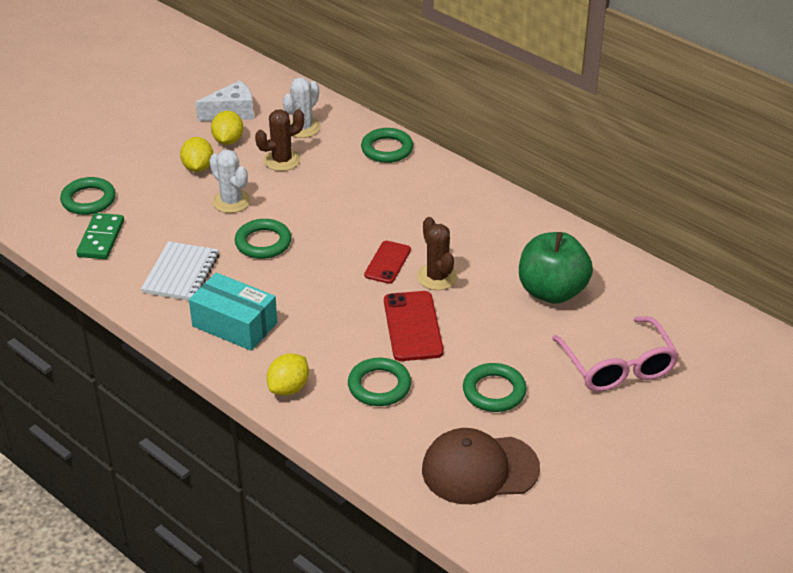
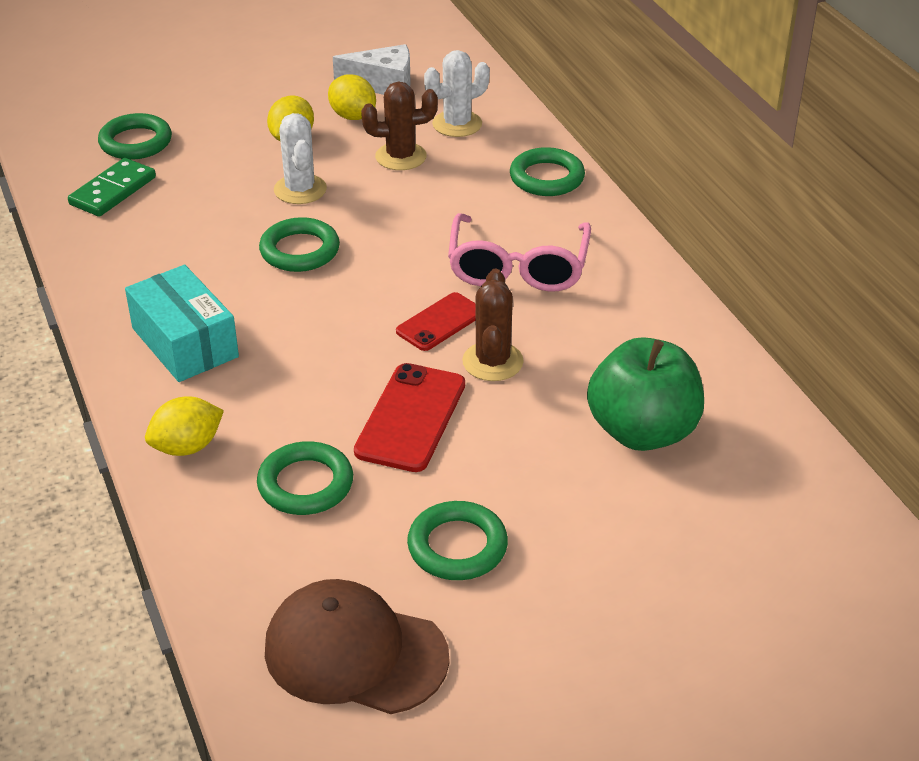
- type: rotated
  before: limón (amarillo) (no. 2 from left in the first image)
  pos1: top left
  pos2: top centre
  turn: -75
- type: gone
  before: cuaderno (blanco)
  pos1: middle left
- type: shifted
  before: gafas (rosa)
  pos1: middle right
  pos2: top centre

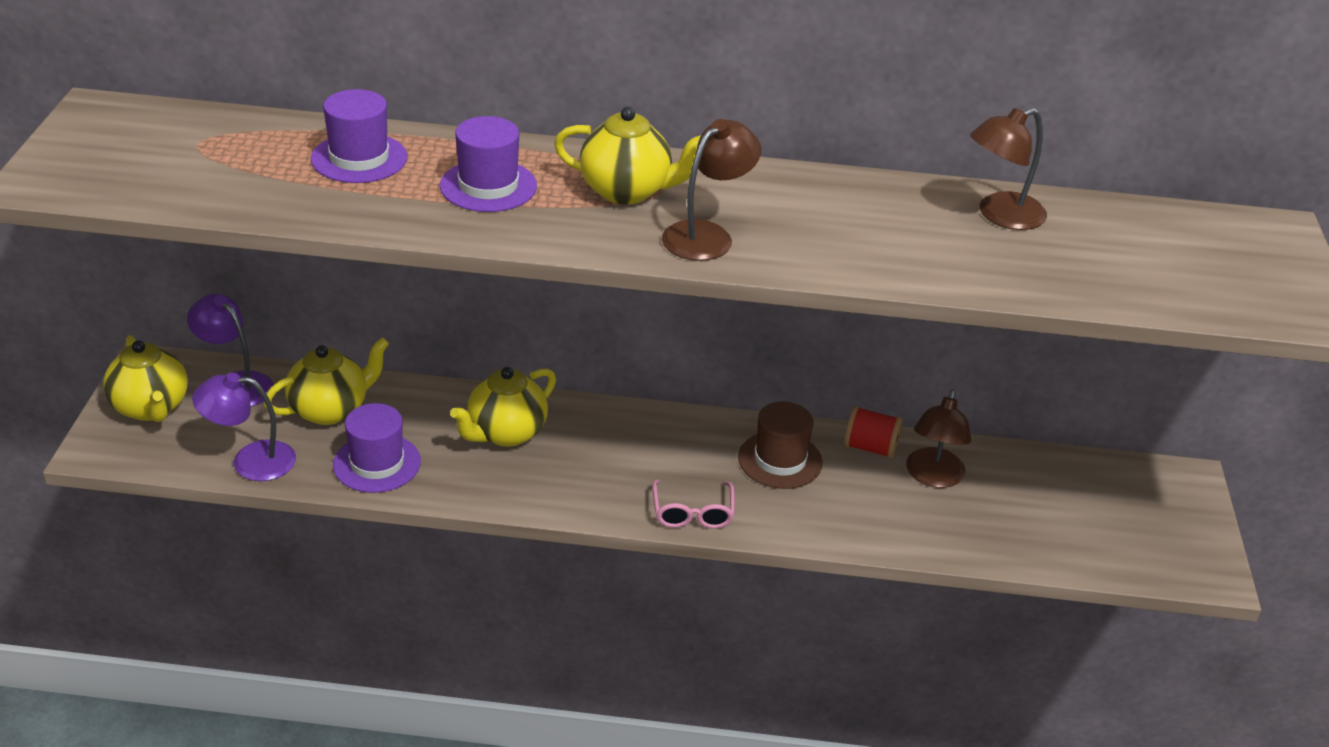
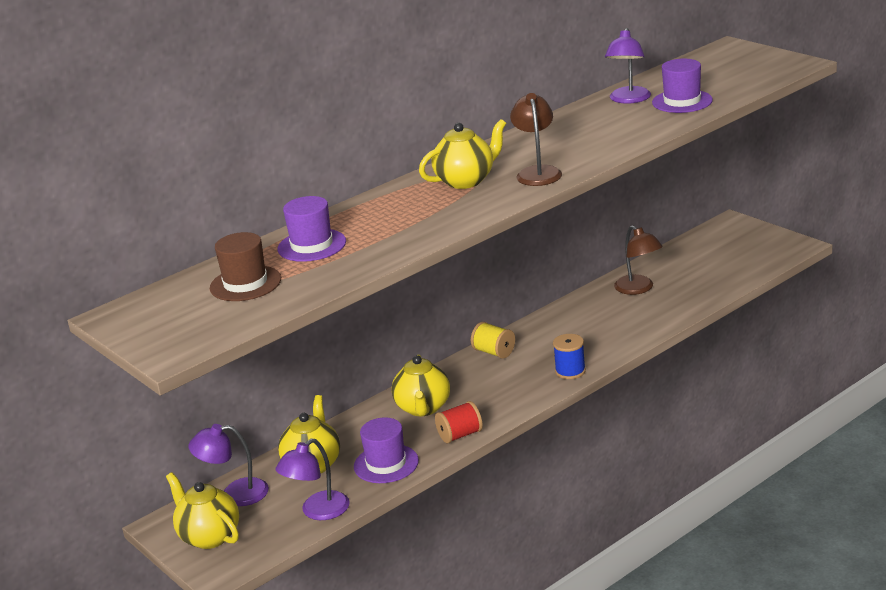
- type: repainted
  before: lámpara (marrón) (no. 3 from left)
  after: lámpara (morado) (no. 3 from left)
  pos1: top right
  pos2: top right
- type: shifted
  before: sombrero (morado) (no. 3 from left)
  pos1: top centre
  pos2: top right
- type: rotated
  before: tetera (amarillo) (no. 1 from left)
  pos1: middle left
  pos2: bottom left
  turn: -150
- type: shifted
  before: sombrero (marrón)
  pos1: centre
  pos2: middle left
- type: shifted
  before: carrete (rojo)
  pos1: centre
  pos2: bottom centre
- type: swapped
  before: gafas (rosa)
  after: carrete (azul)
  pos1: bottom centre
  pos2: centre
- type: new
  after: carrete (amarillo)
  pos2: centre

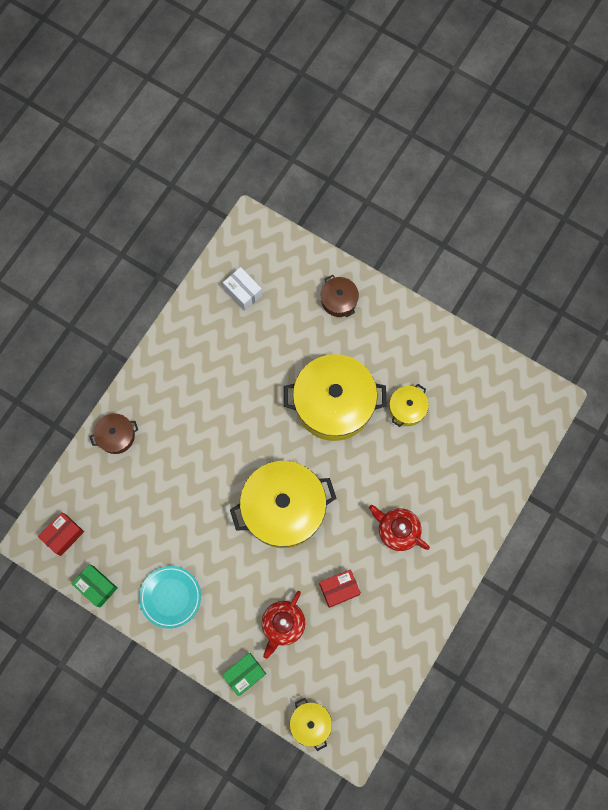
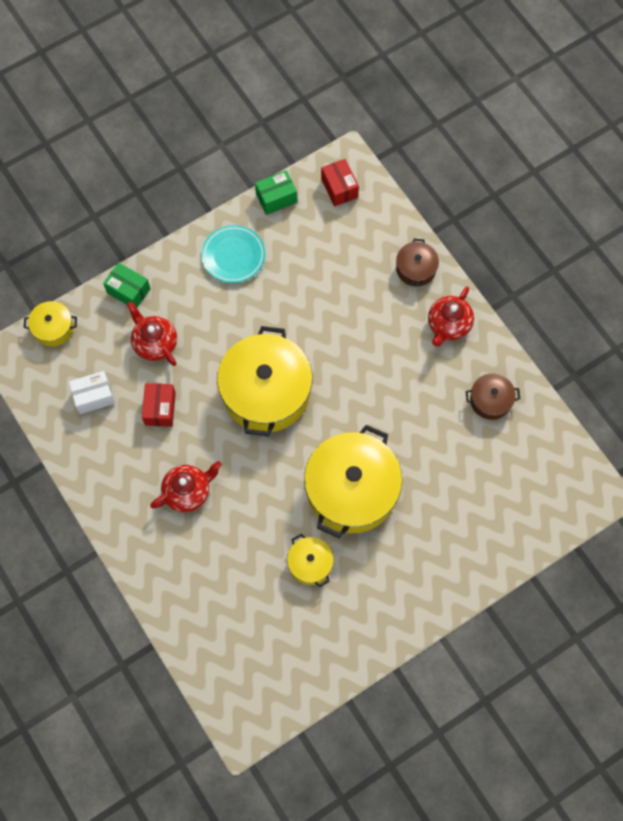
- type: shifted
  before: caja (blanco)
  pos1: centre
  pos2: middle left
- type: shifted
  before: olla (marrón) (no. 2 from left)
  pos1: centre
  pos2: middle right
- type: rotated
  before: caja (verde) (no. 2 from left in the first image)
  pos1: bottom centre
  pos2: middle left
  turn: -45
- type: new
  after: tetera (rojo) (no. 3 from left)
  pos2: middle right

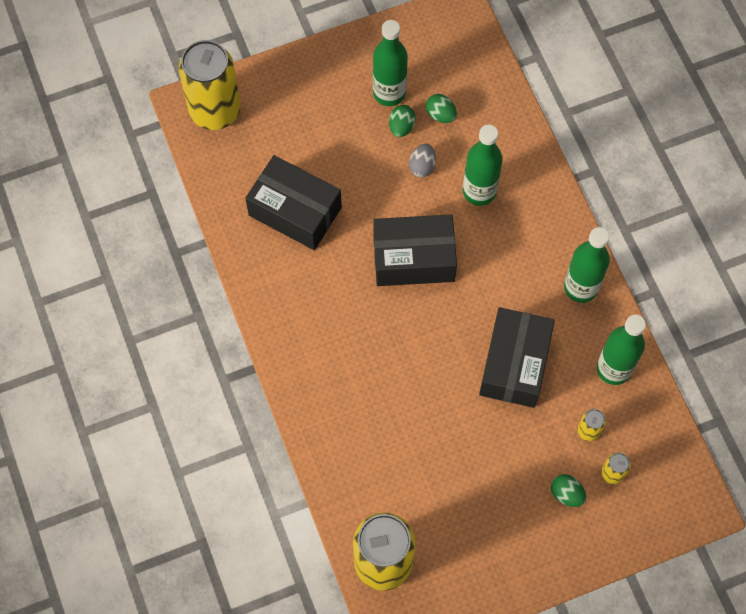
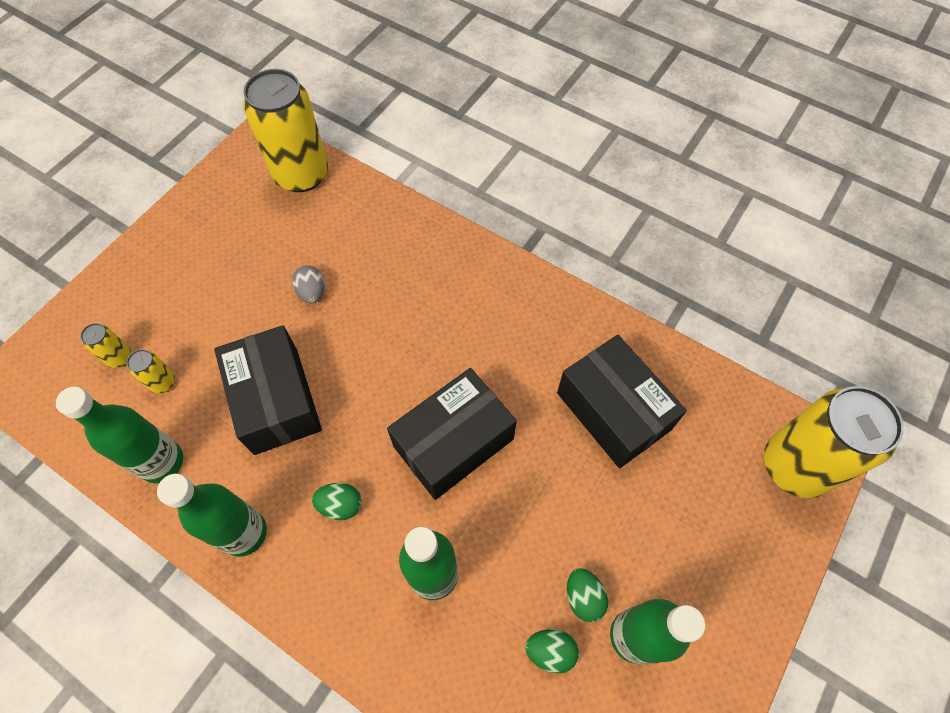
- type: shifted
  before: huevo (gris)
  pos1: top centre
  pos2: middle left
- type: rotated
  before: caja (negro) (no. 1 from left in the first image)
  pos1: top centre
  pos2: centre
  turn: 60
- type: shifted
  before: huevo (verde) (no. 3 from left in the first image)
  after: huevo (verde) (no. 1 from left)
  pos1: bottom right
  pos2: bottom centre

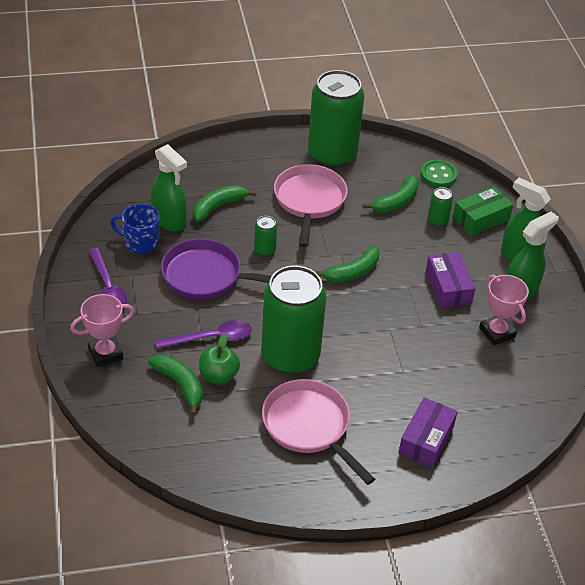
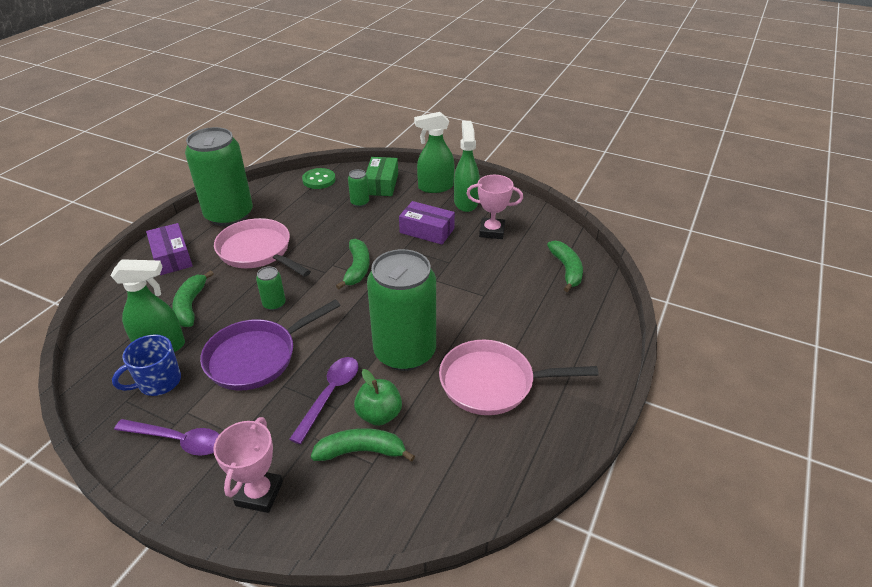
- type: shifted
  before: plátano (verde) (no. 4 from left)
  pos1: top right
  pos2: centre
- type: shifted
  before: caja (morado) (no. 1 from left)
  pos1: bottom right
  pos2: middle left

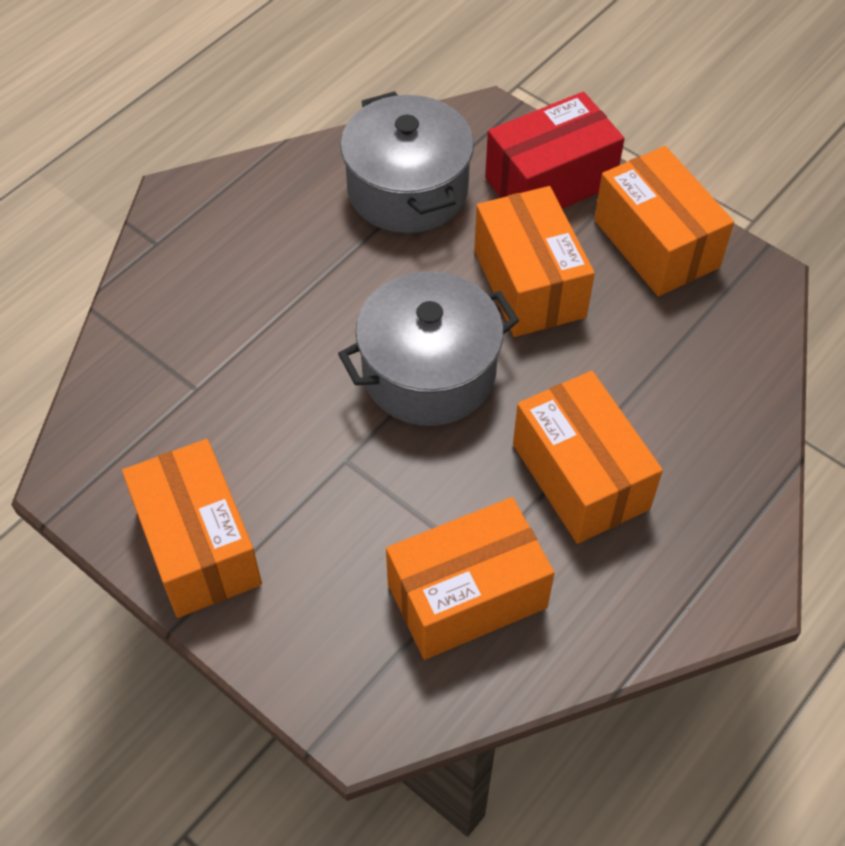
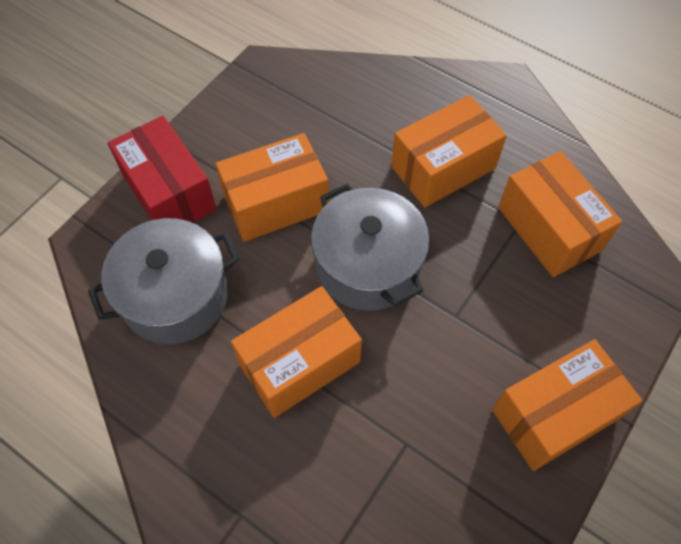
- type: shifted
  before: caja (naranja) (no. 5 from left in the first image)
  after: caja (naranja) (no. 2 from left)
  pos1: top right
  pos2: centre

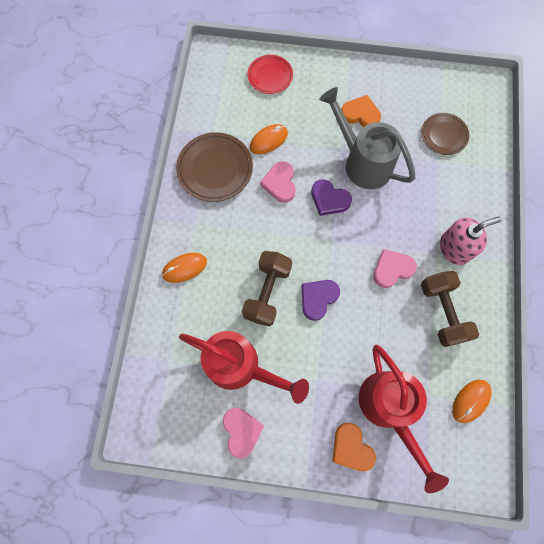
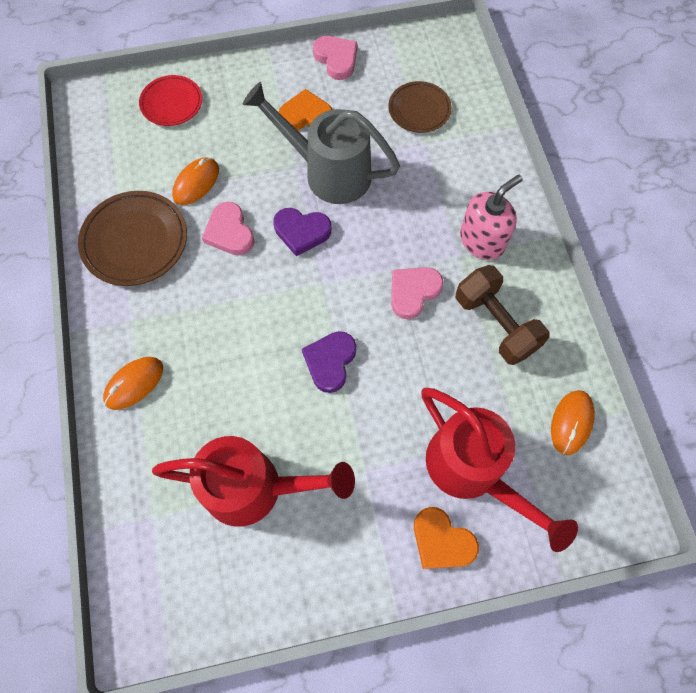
- type: gone
  before: mancuerna (marrón) (no. 1 from left)
  pos1: centre
- type: shifted
  before: corazón (rosa) (no. 1 from left in the first image)
  after: corazón (rosa) (no. 2 from left)
  pos1: bottom centre
  pos2: top centre

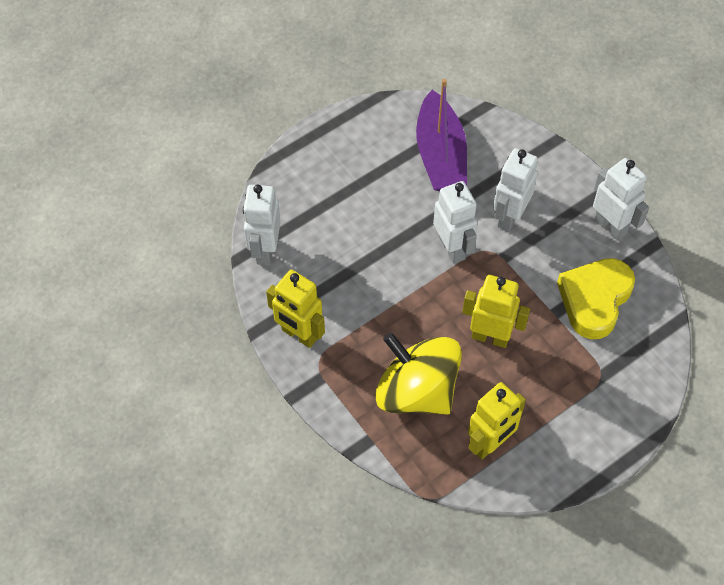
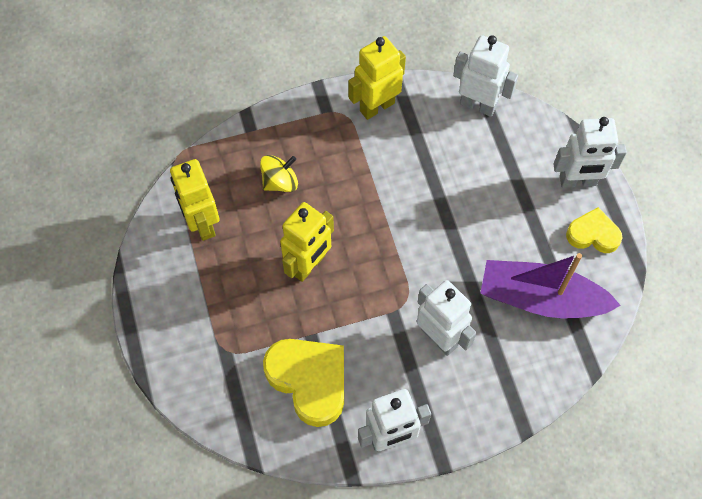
- type: shifted
  before: robot (blanco) (no. 2 from left in the first image)
  after: robot (blanco) (no. 4 from left)
  pos1: centre
  pos2: top right
- type: scaled
  before: peonza (amarillo)
  pos1: centre
  pos2: centre
  scale: 0.47
- type: new
  after: corazón (amarillo) (no. 2 from left)
  pos2: middle right

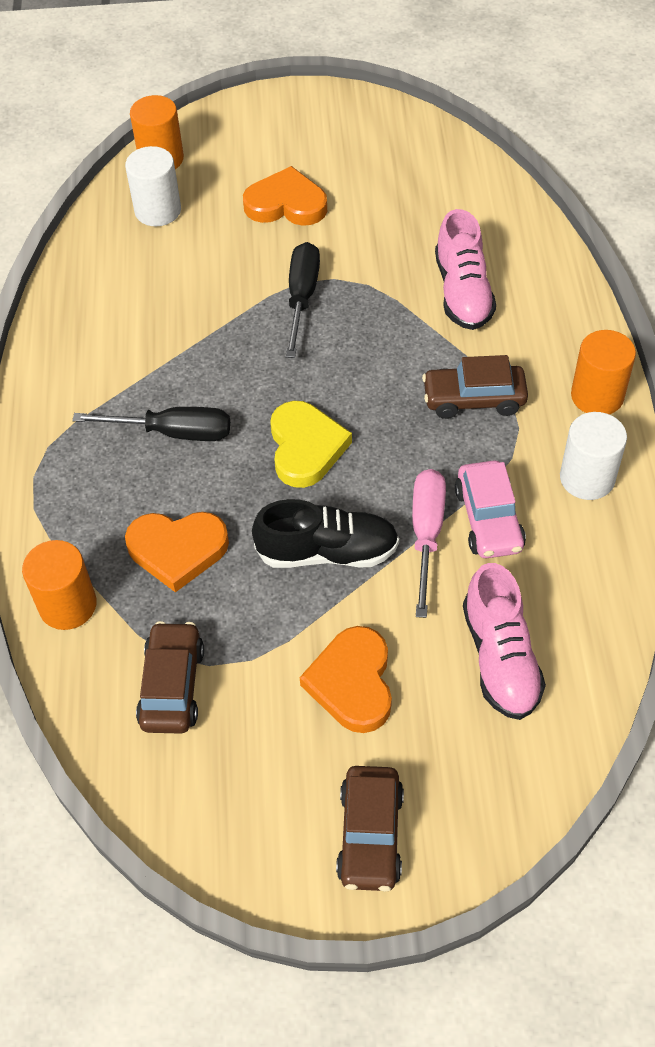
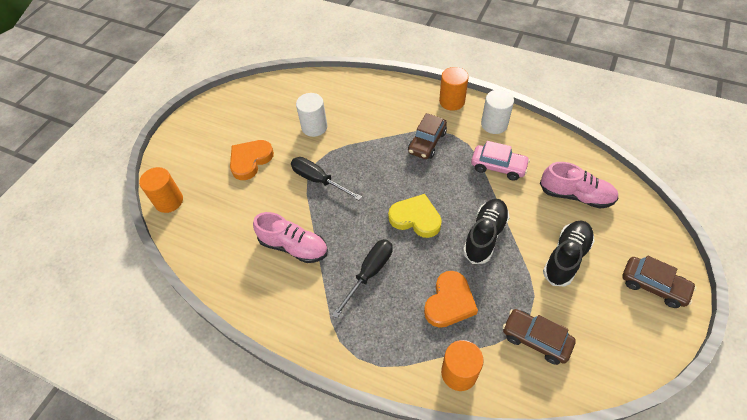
- type: shifted
  before: cilindro (blanco) (no. 1 from left)
  pos1: top left
  pos2: top centre
- type: shifted
  before: zapato (rosa) (no. 1 from left)
  pos1: top right
  pos2: centre
- type: gone
  before: destornillador (rosa)
  pos1: centre
- type: swapped
  before: corazón (naranja) (no. 3 from left)
  after: zapato (negro) (no. 2 from left)
  pos1: centre
  pos2: middle right

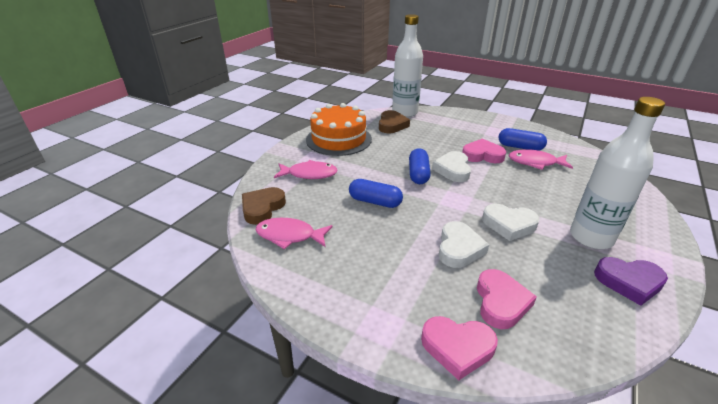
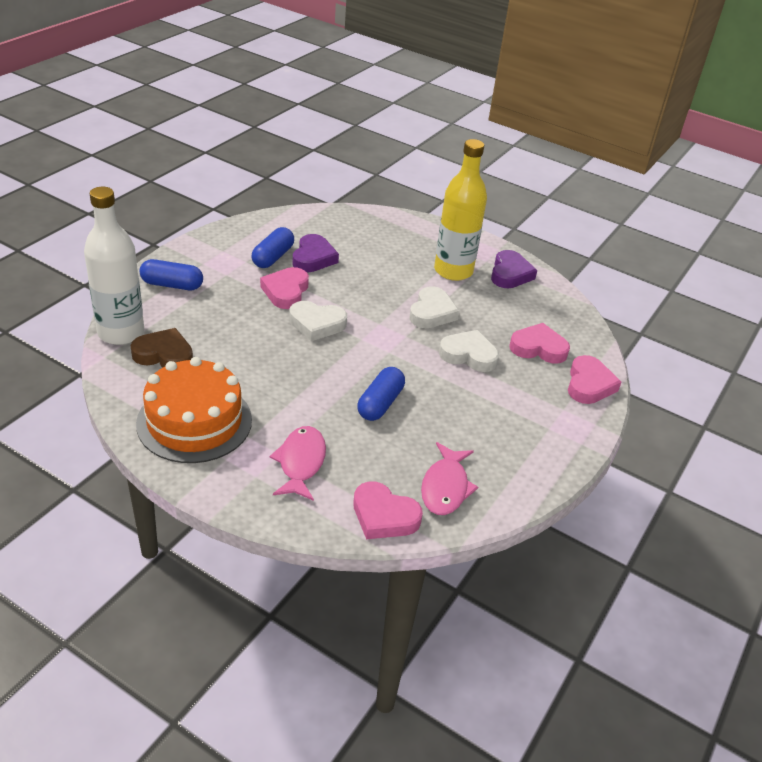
- type: repainted
  before: botella (blanco) (no. 2 from left)
  after: botella (amarillo)
  pos1: middle right
  pos2: top centre
- type: shifted
  before: cápsula (azul) (no. 2 from left in the first image)
  after: cápsula (azul) (no. 1 from left)
  pos1: centre
  pos2: middle left
- type: swapped
  before: pez (rosa) (no. 3 from left)
  after: corazón (morado) (no. 1 from left)
  pos1: middle right
  pos2: top centre
- type: repainted
  before: corazón (marrón) (no. 1 from left)
  after: corazón (rosa) (no. 2 from left)
  pos1: centre
  pos2: bottom centre

